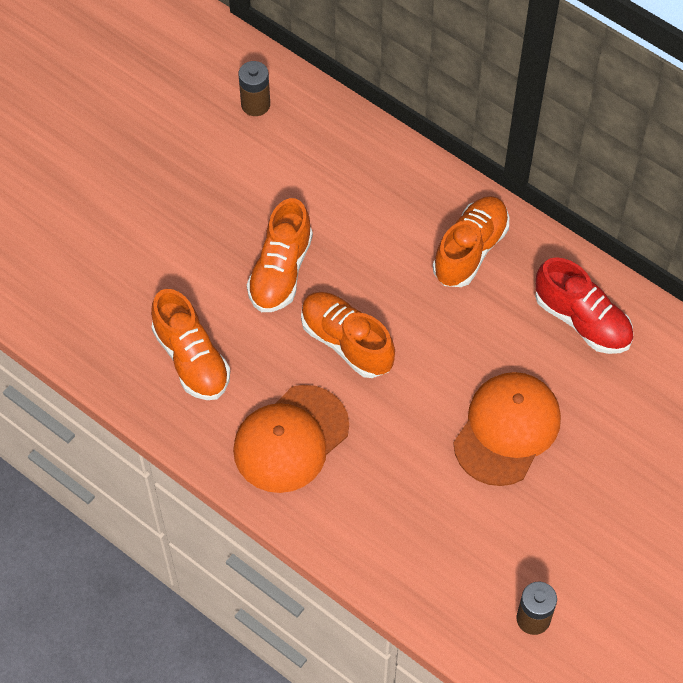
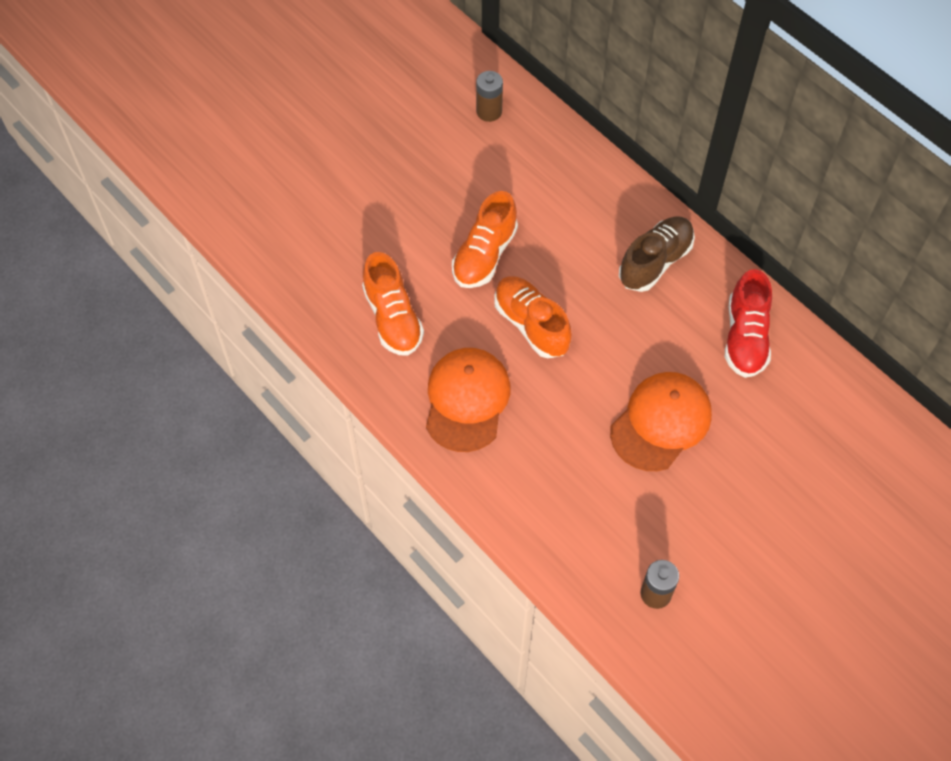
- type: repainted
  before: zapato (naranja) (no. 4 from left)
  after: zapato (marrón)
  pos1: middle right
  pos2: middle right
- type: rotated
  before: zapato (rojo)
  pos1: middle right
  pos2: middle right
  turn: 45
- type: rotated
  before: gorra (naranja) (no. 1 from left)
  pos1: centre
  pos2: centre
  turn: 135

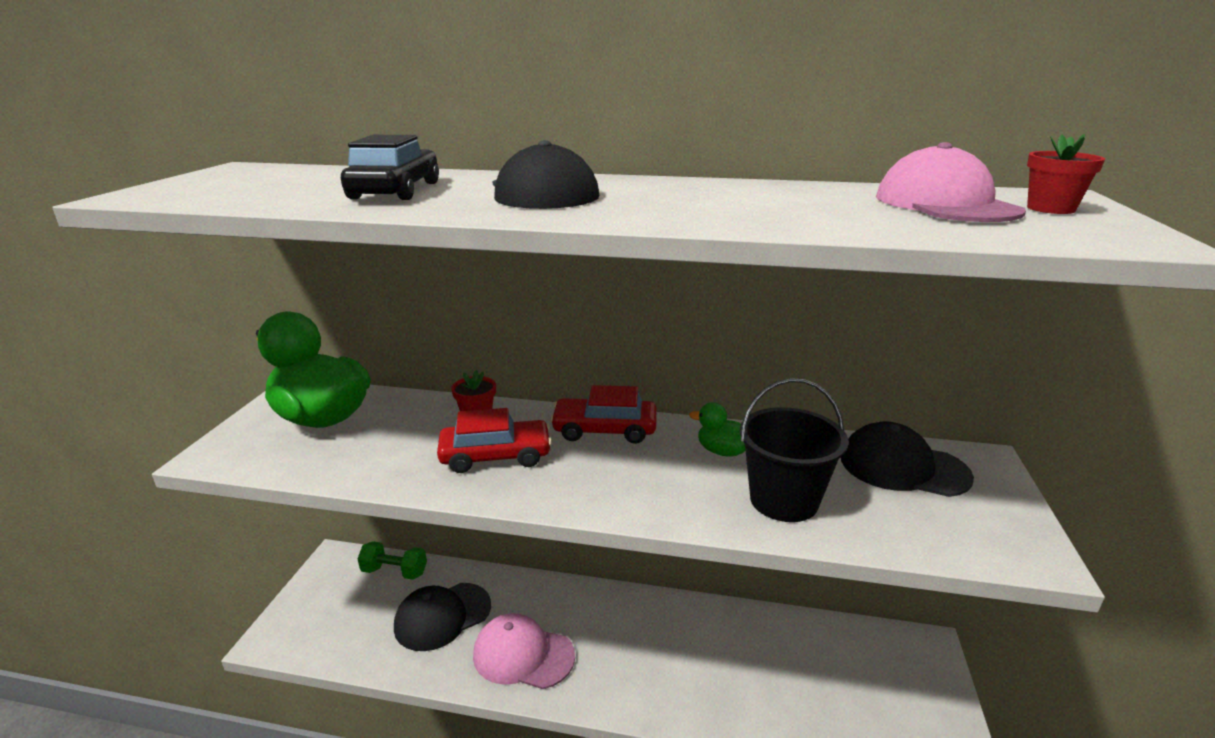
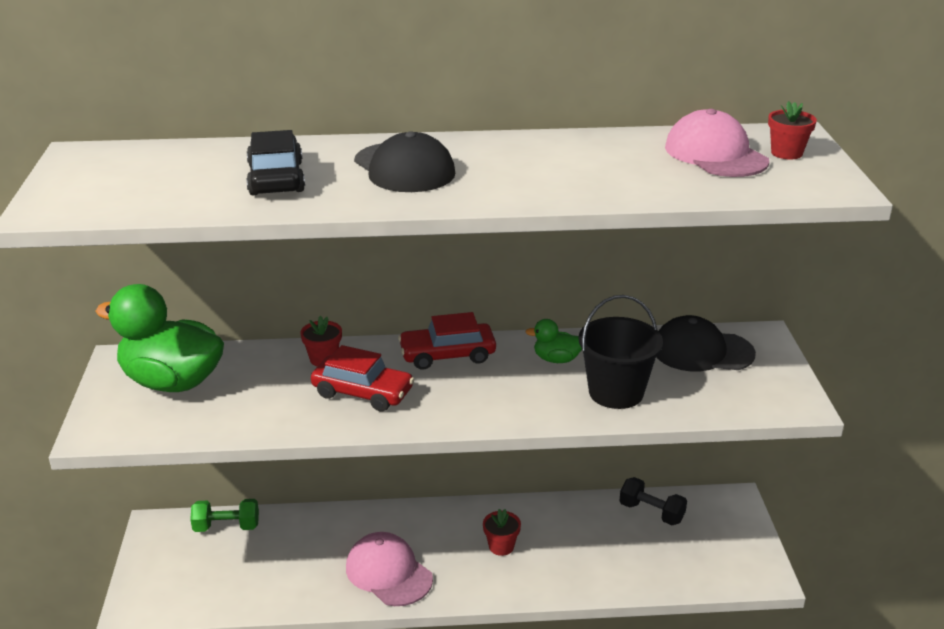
- type: rotated
  before: coche (rojo) (no. 1 from left)
  pos1: centre
  pos2: centre
  turn: 45
- type: gone
  before: gorra (negro) (no. 1 from left)
  pos1: bottom centre
- type: rotated
  before: gorra (rosa) (no. 1 from left)
  pos1: bottom centre
  pos2: bottom centre
  turn: 45
- type: new
  after: mancuerna (negro)
  pos2: bottom right
- type: new
  after: maceta (rojo) (no. 2 from left)
  pos2: bottom centre

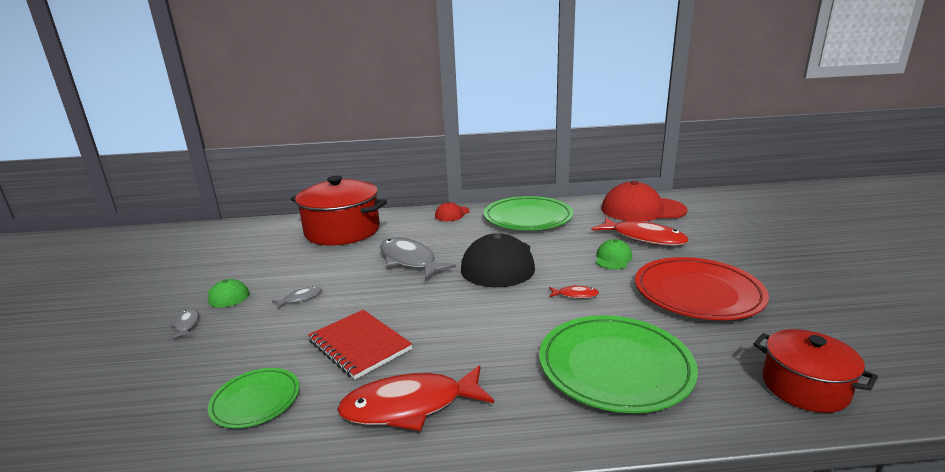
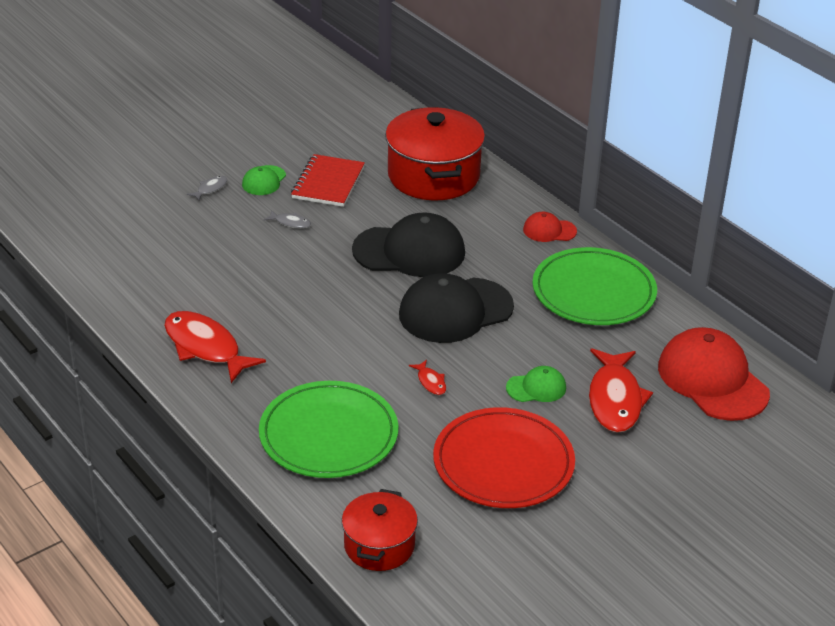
- type: swapped
  before: pez (gris) (no. 3 from left)
  after: gorra (negro) (no. 1 from left)
  pos1: centre
  pos2: centre
- type: shifted
  before: cuaderno (rojo)
  pos1: bottom centre
  pos2: top centre
- type: gone
  before: plato (verde) (no. 1 from left)
  pos1: bottom left

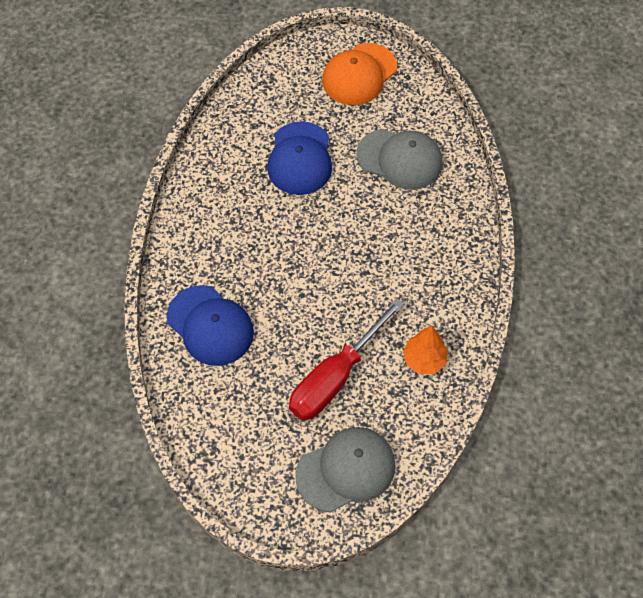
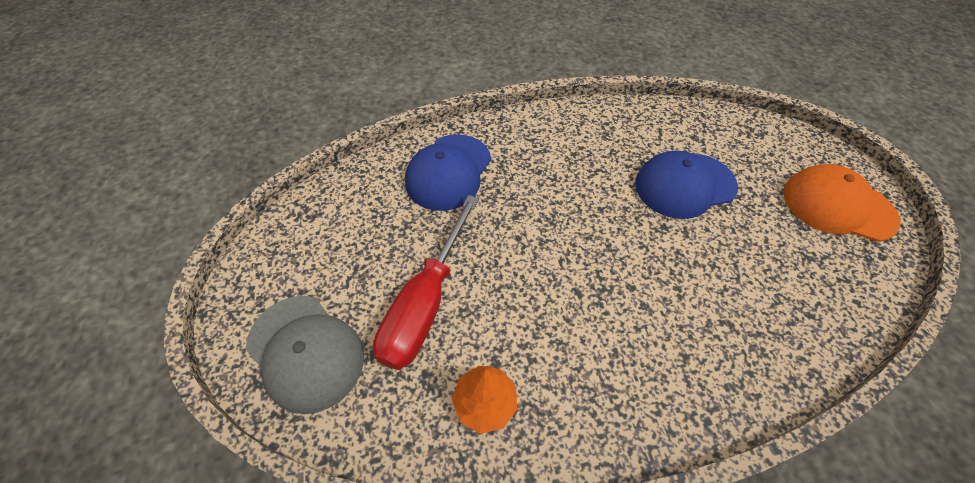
- type: gone
  before: gorra (gris) (no. 2 from left)
  pos1: top centre
- type: rotated
  before: destornillador (rojo)
  pos1: centre
  pos2: centre
  turn: -90

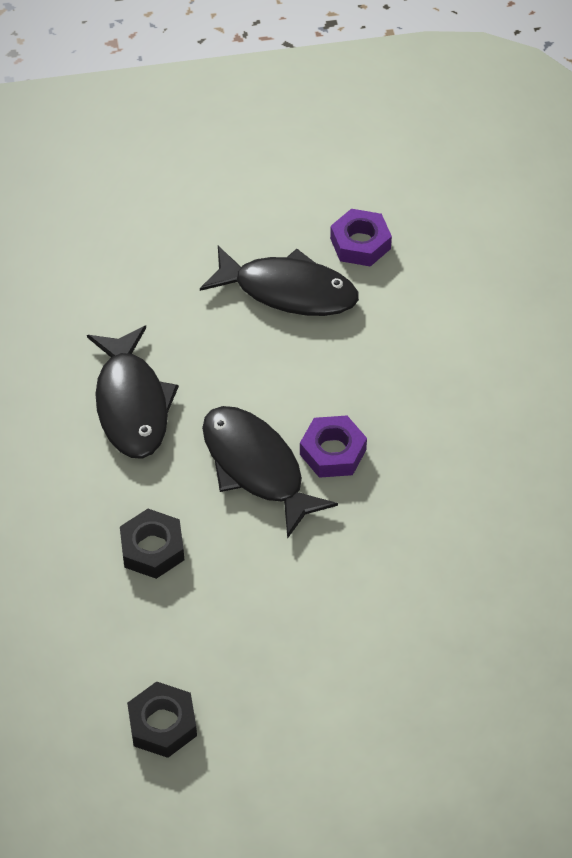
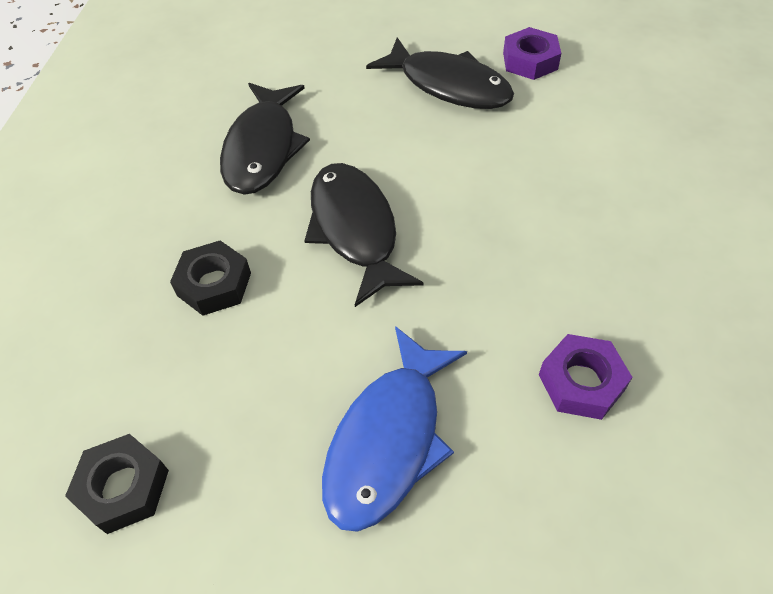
- type: shifted
  before: tuerca (morado) (no. 1 from left in the first image)
  after: tuerca (morado) (no. 2 from left)
  pos1: centre
  pos2: middle right
- type: new
  after: pez (azul)
  pos2: bottom centre

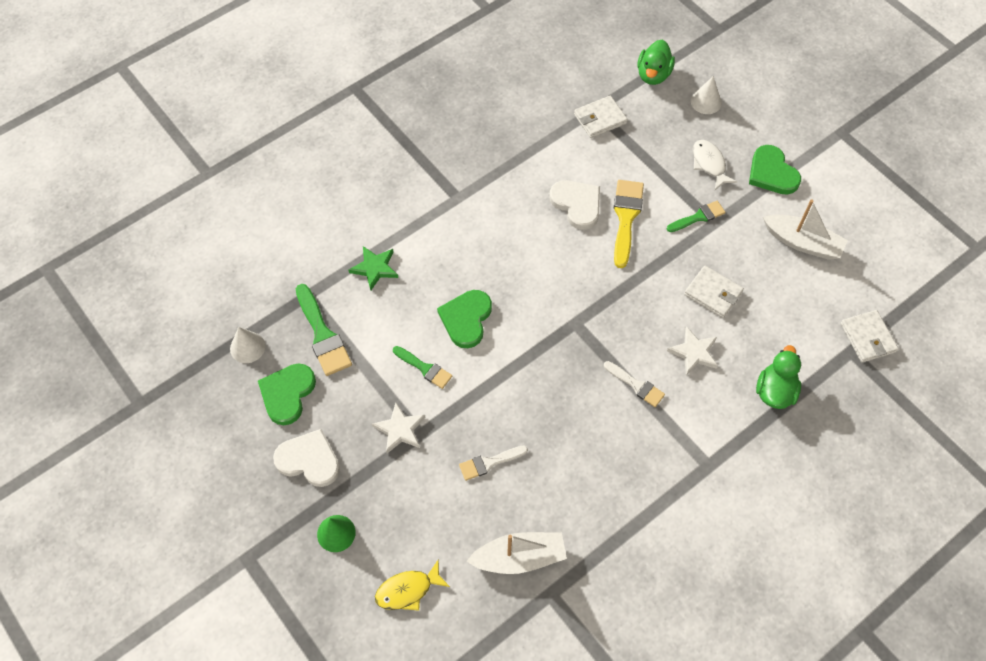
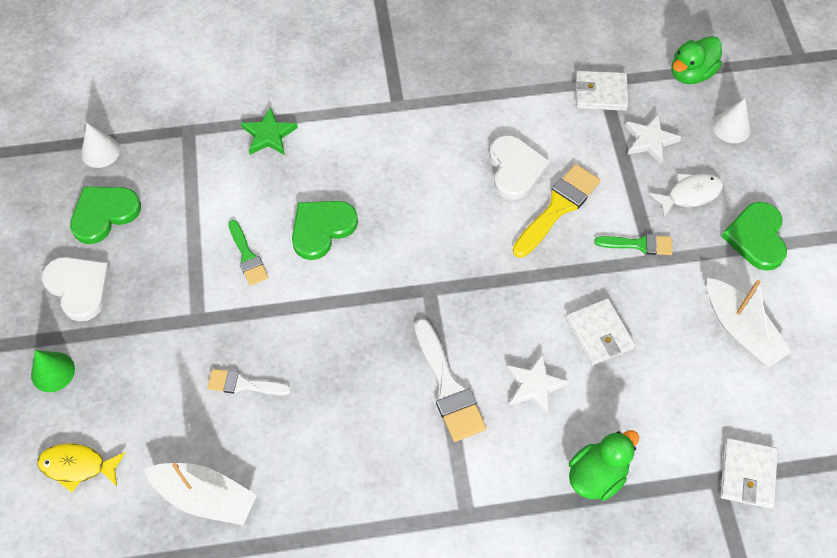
- type: rotated
  before: pez (blanco)
  pos1: top right
  pos2: middle right
  turn: 60
- type: gone
  before: pincel (verde) (no. 1 from left)
  pos1: middle left
- type: scaled
  before: pincel (blanco) (no. 2 from left)
  pos1: centre
  pos2: bottom centre
  scale: 1.62
- type: shifted
  before: estrella (blanco) (no. 1 from left in the first image)
  after: estrella (blanco) (no. 2 from left)
  pos1: centre
  pos2: top right

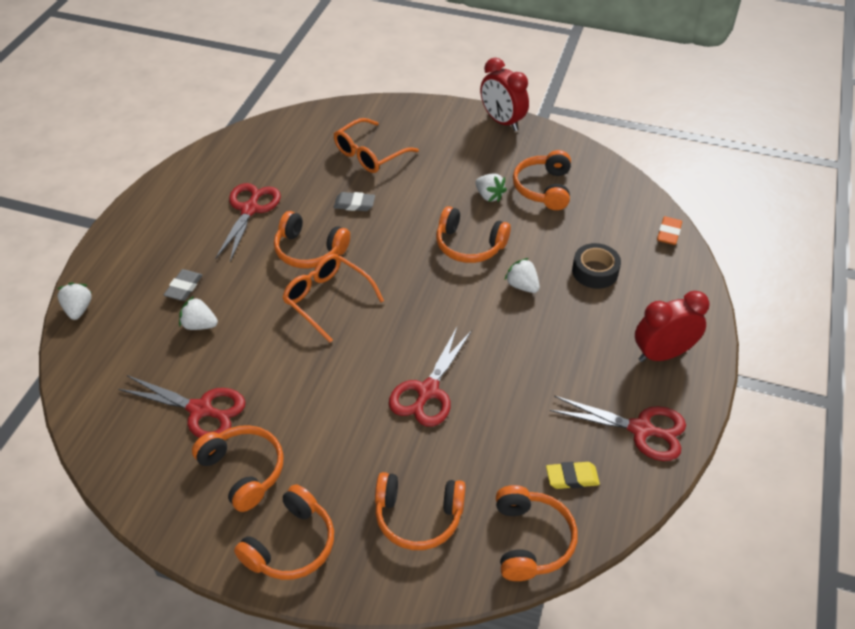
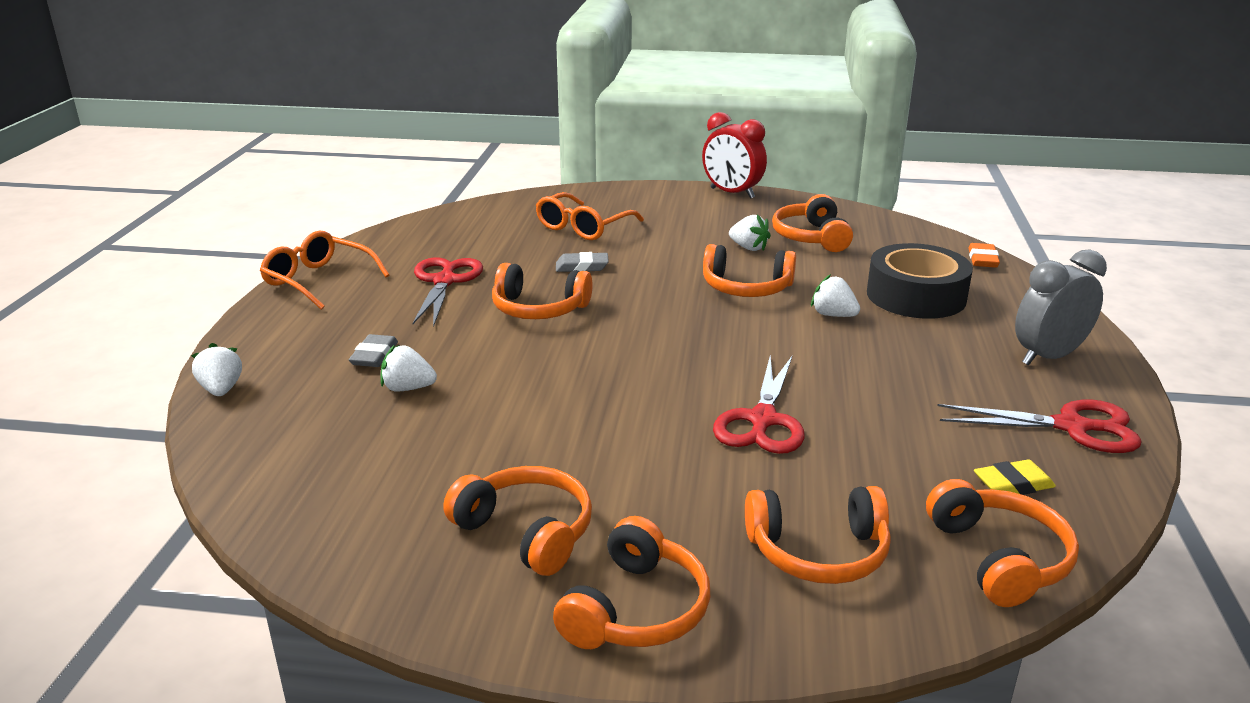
- type: scaled
  before: cinta adhesiva (negro)
  pos1: middle right
  pos2: middle right
  scale: 1.63
- type: shifted
  before: gafas (naranja) (no. 1 from left)
  pos1: centre
  pos2: middle left
- type: repainted
  before: despertador (rojo) (no. 2 from left)
  after: despertador (gris)
  pos1: middle right
  pos2: middle right
- type: gone
  before: tijeras (rojo) (no. 1 from left)
  pos1: middle left

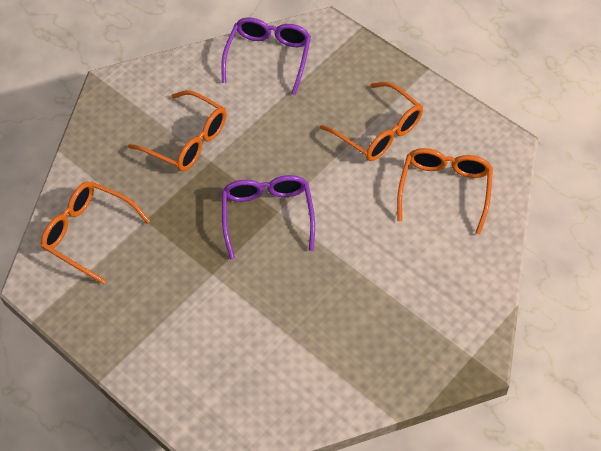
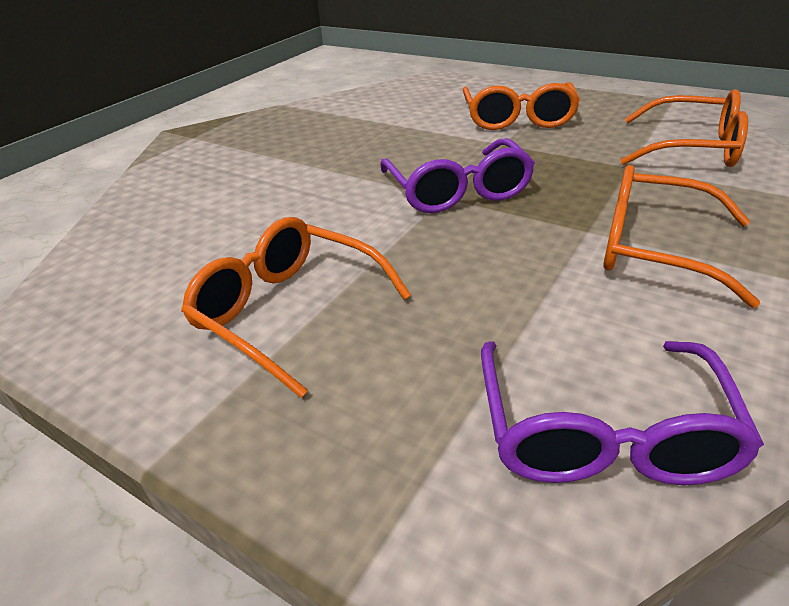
- type: shifted
  before: gafas (naranja) (no. 4 from left in the first image)
  after: gafas (naranja) (no. 2 from left)
  pos1: middle right
  pos2: top centre

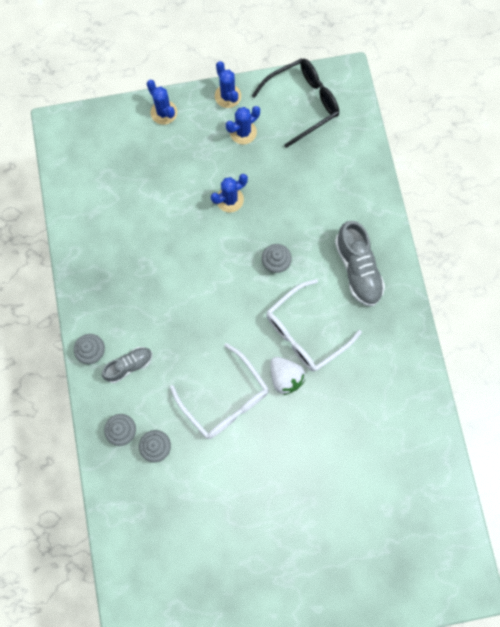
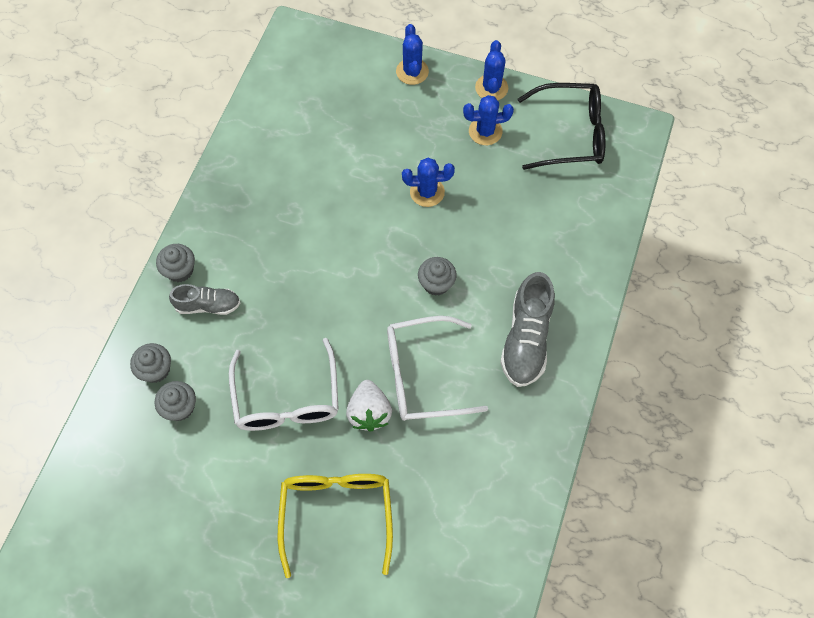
- type: new
  after: gafas (amarillo)
  pos2: bottom centre

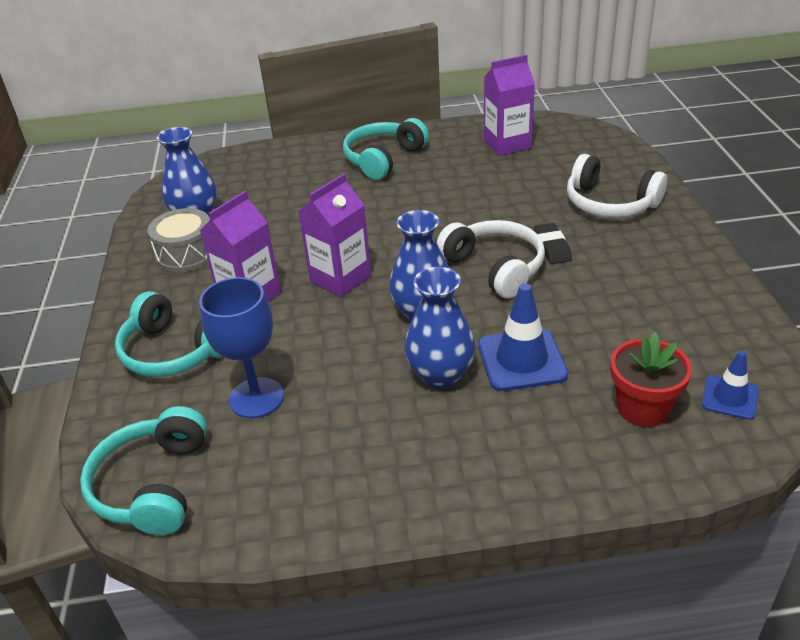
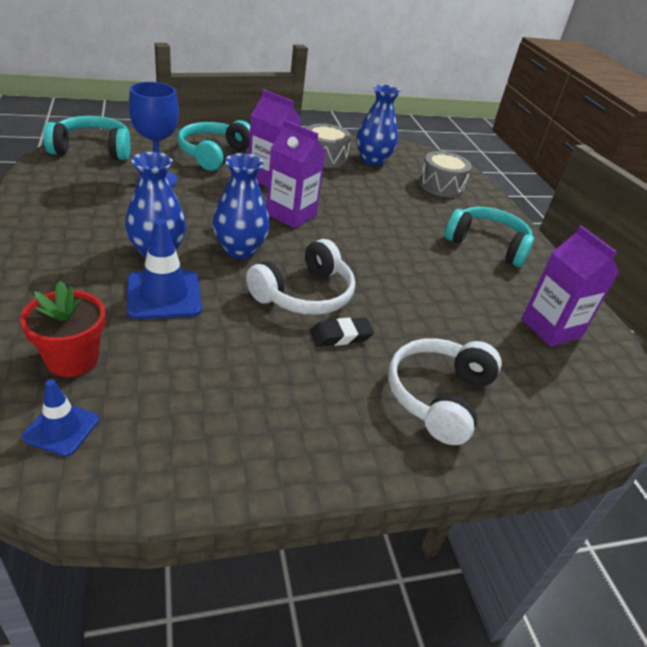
- type: new
  after: tambor (gris) (no. 2 from left)
  pos2: top right

